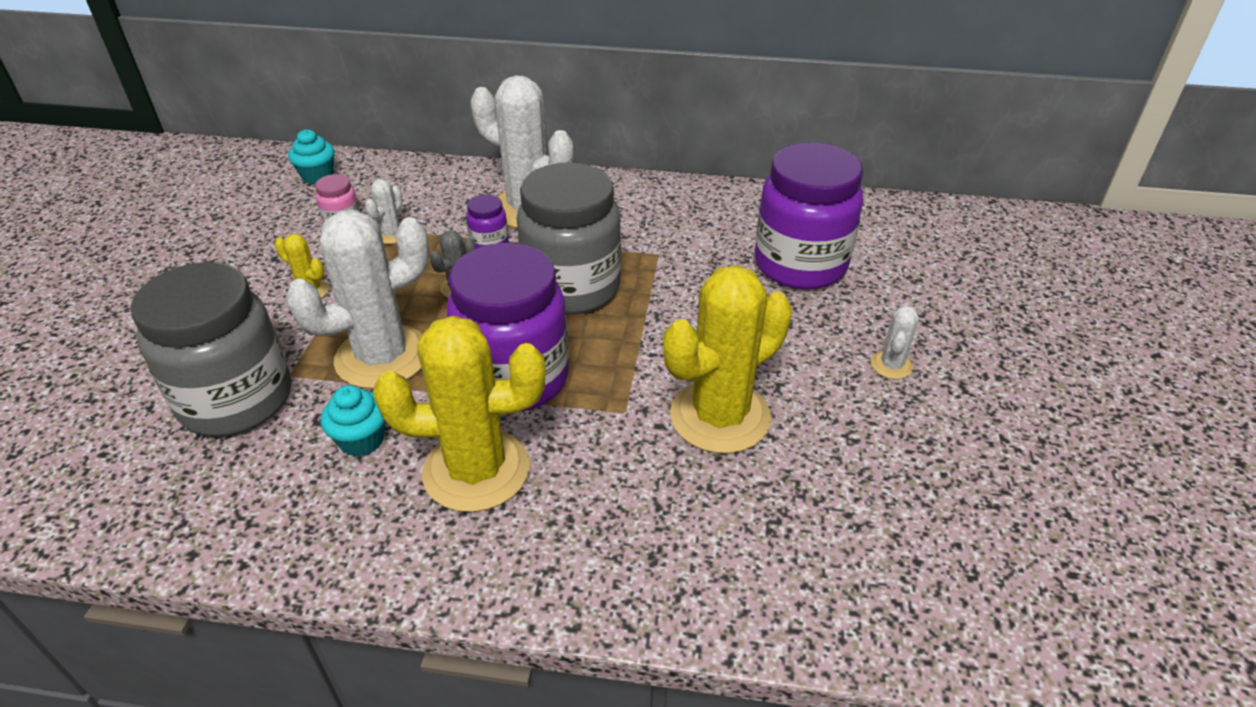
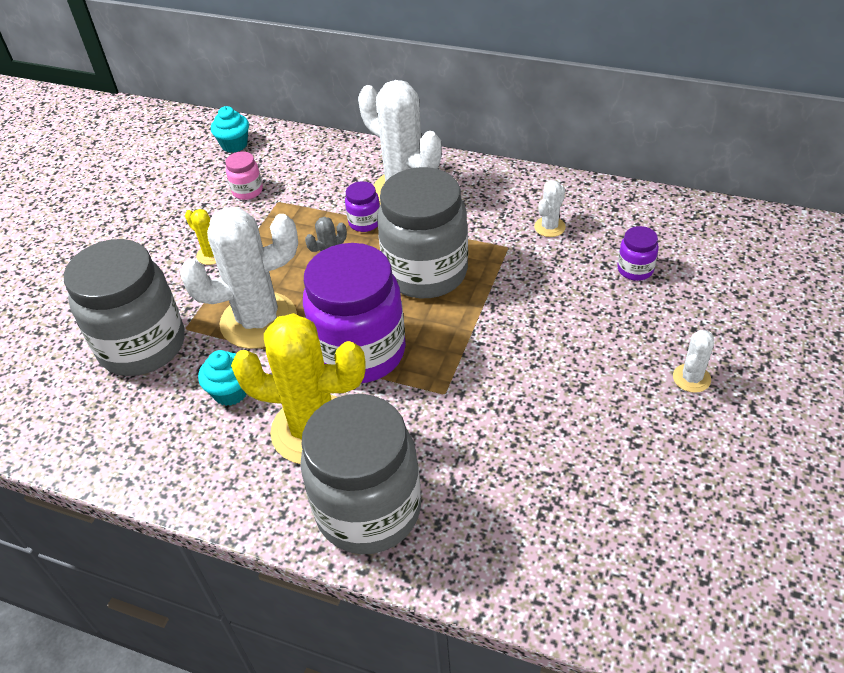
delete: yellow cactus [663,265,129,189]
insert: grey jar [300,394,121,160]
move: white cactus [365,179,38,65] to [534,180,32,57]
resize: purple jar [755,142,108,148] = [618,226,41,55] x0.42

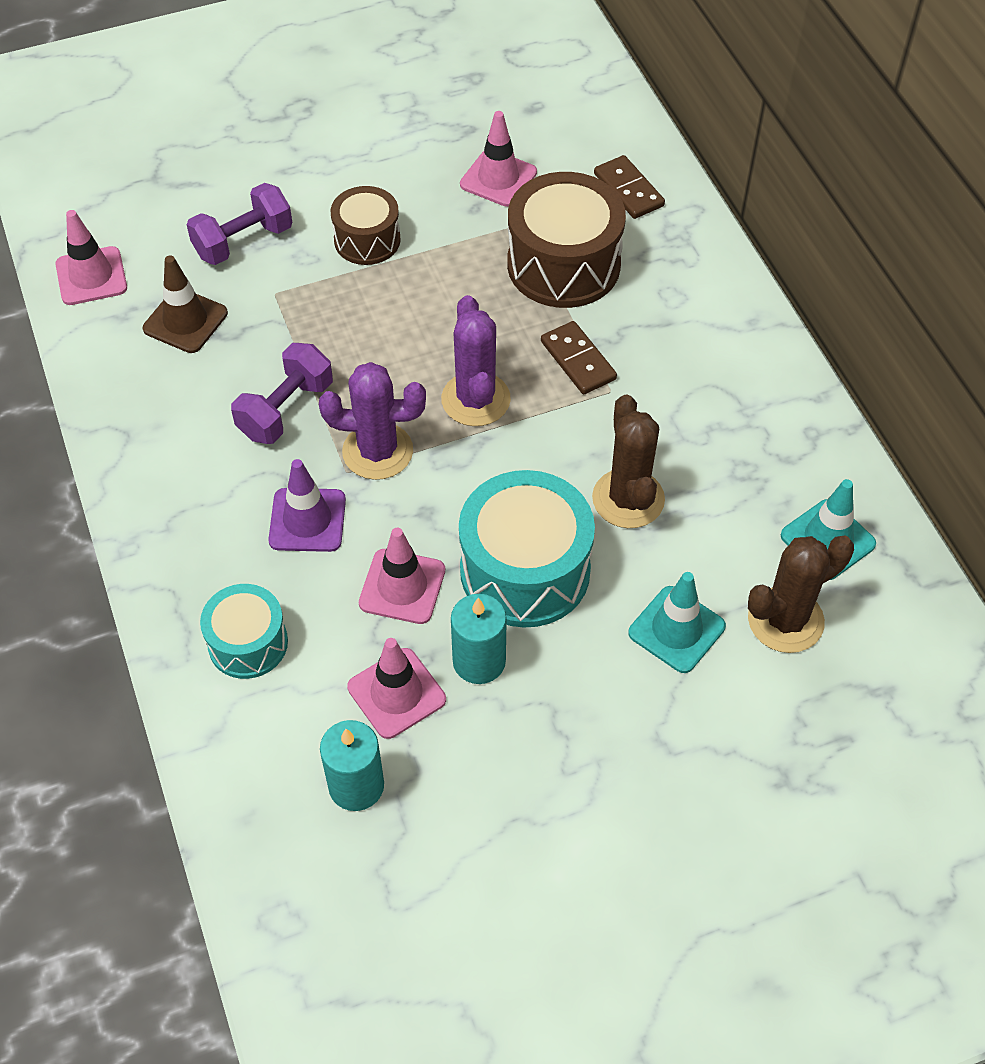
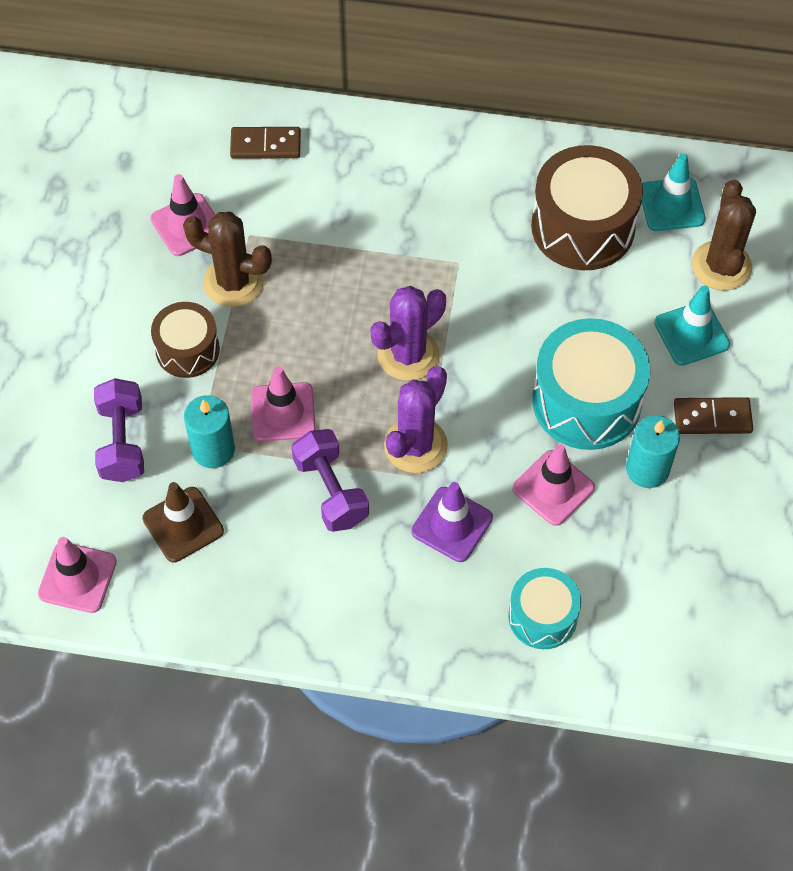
move: brown cactus [592,394,73,134] to [183,212,89,95]; turquoise candle [320,720,64,91] to [184,395,51,73]; pink traffic cone [347,638,99,101] to [251,366,65,76]; brown drum [507,172,119,136] to [531,145,112,125]; brown domino [541,321,76,73] to [674,397,79,37]
rotate: purple cactus [441,295,70,131] = [371,286,75,95] 60 degrees counterclockwise

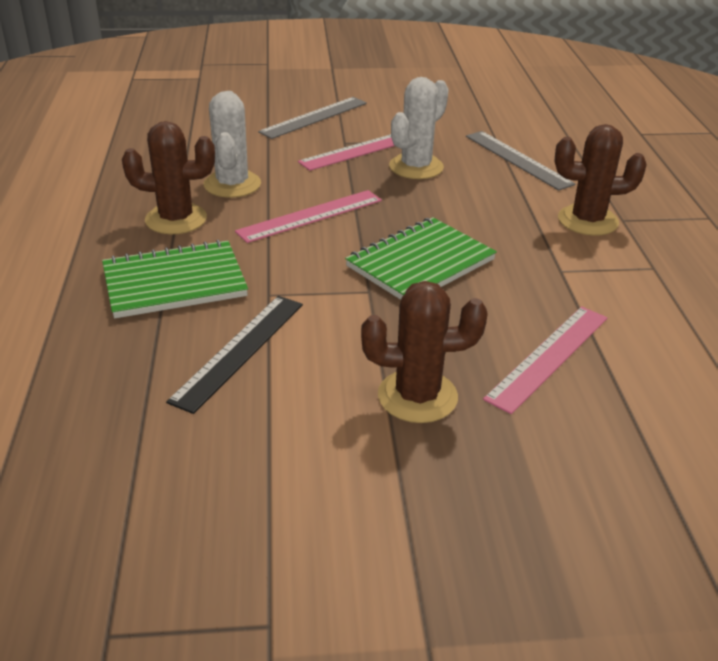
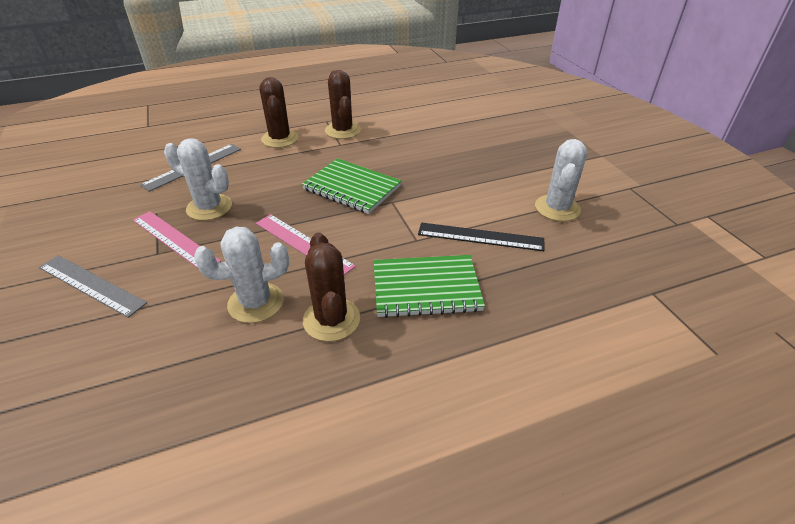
delete: pink ruler [483,306,125,108]
insert: white cactus [535,139,52,82]
move: brown cactus [361,281,127,142] to [325,70,36,69]
rotate: green notebook [102,240,146,78] = [373,255,112,63] 60 degrees counterclockwise

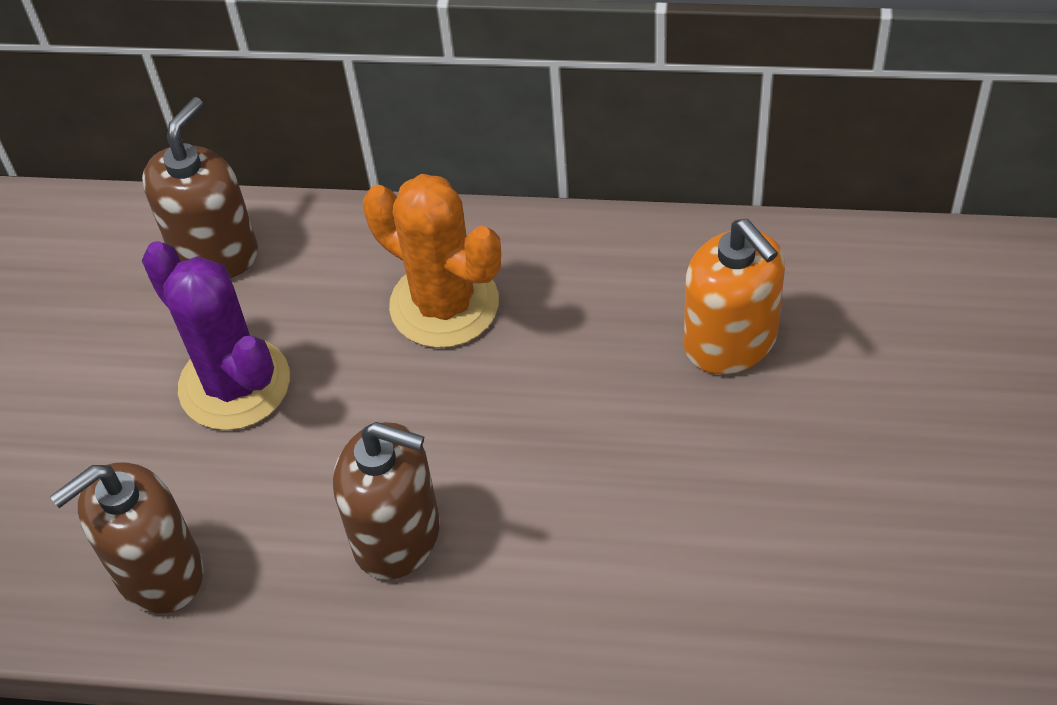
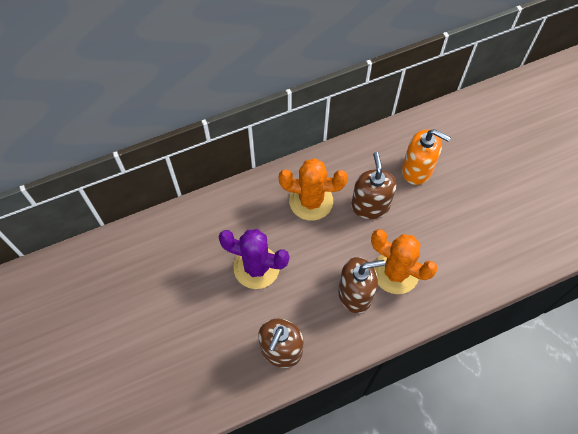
insert: orange cactus [371,229,67,65]
move: brown soap dispenser [142,97,116,181] to [351,152,46,67]

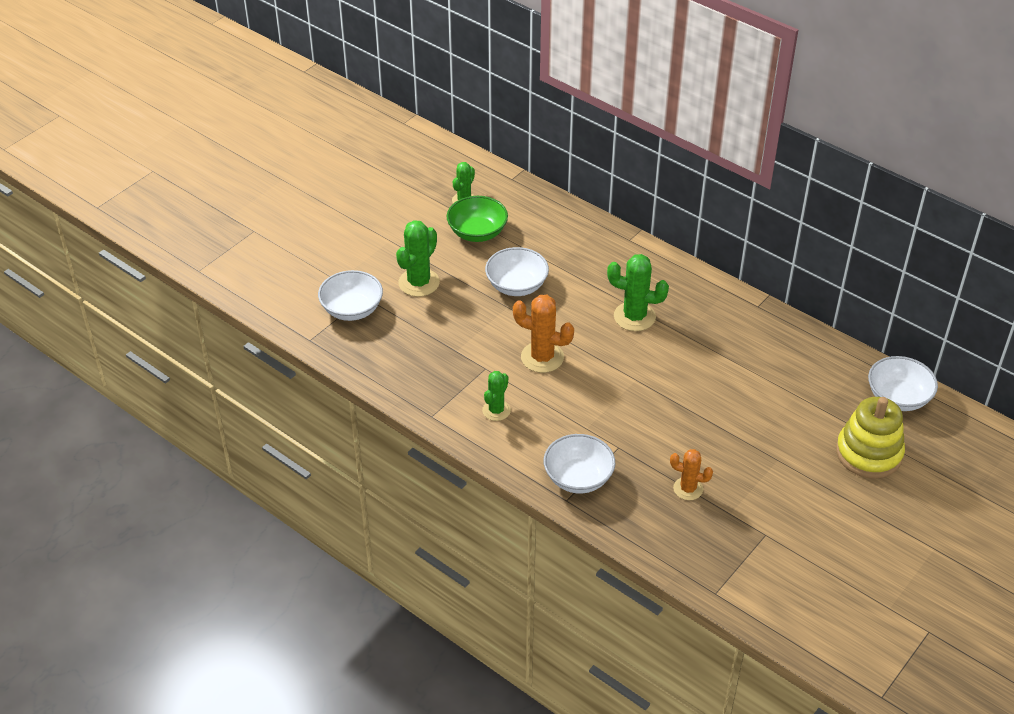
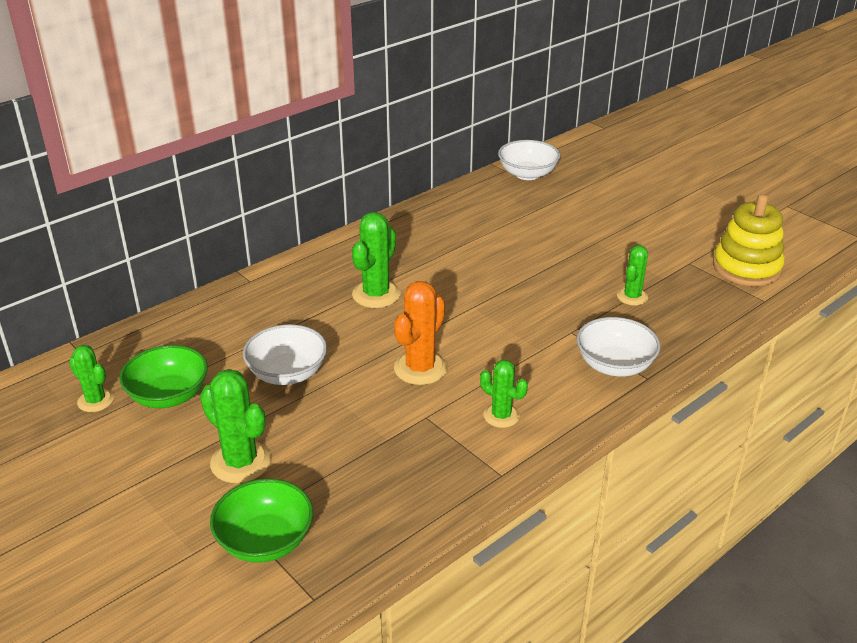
move: yellow stacking toy [836,397,69,82] to [713,194,72,92]
recolor: white bowl [318,270,65,51] to green bowl [210,479,103,84]; orange cactus [670,449,43,51] to green cactus [617,245,31,61]

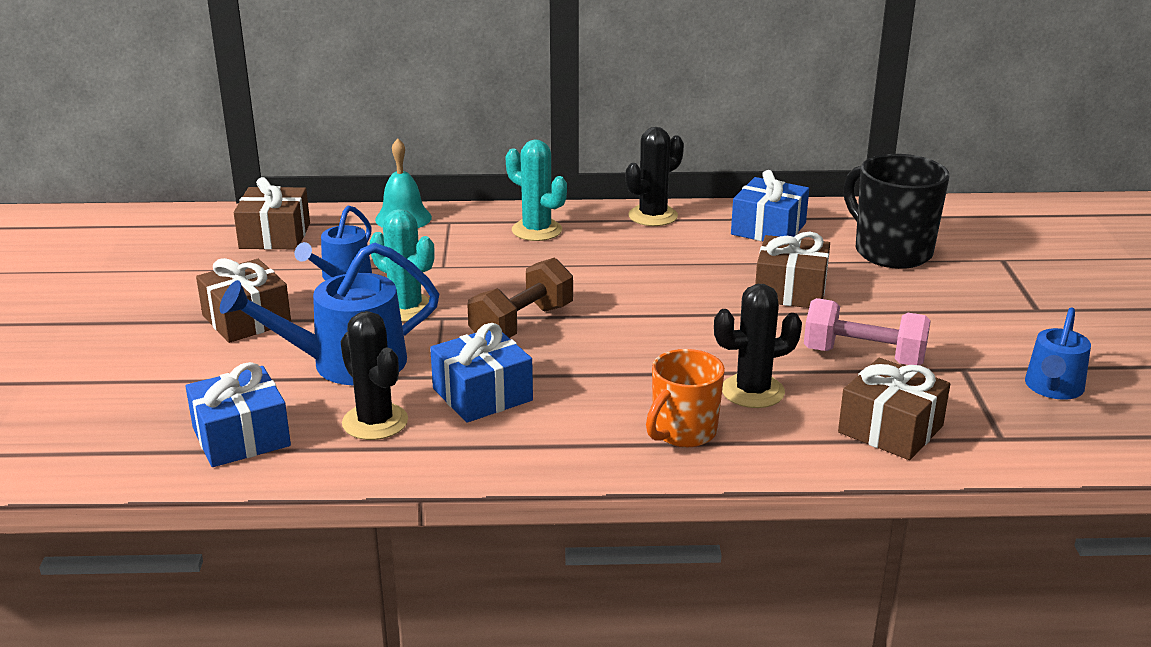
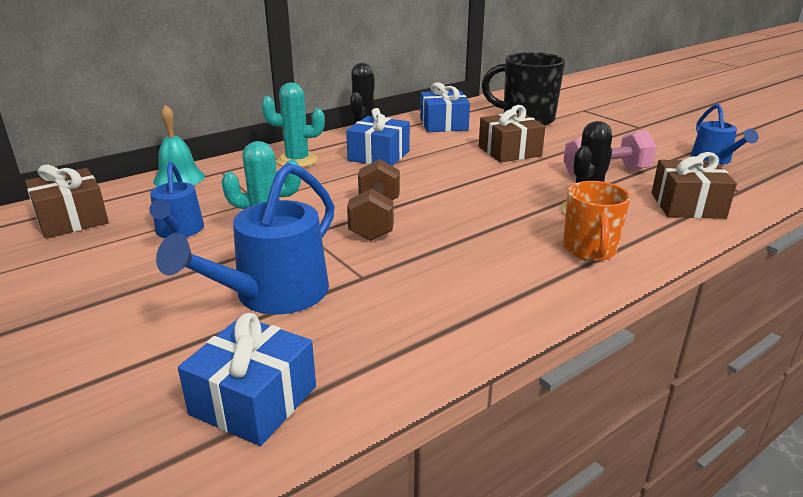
delete: brown gift [196,258,95,85]; black cactus [341,311,67,129]
move: blue gift [430,323,103,100] to [346,108,64,58]

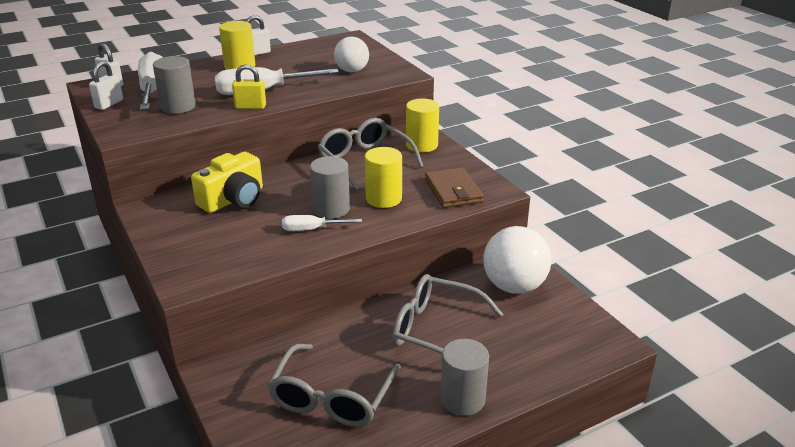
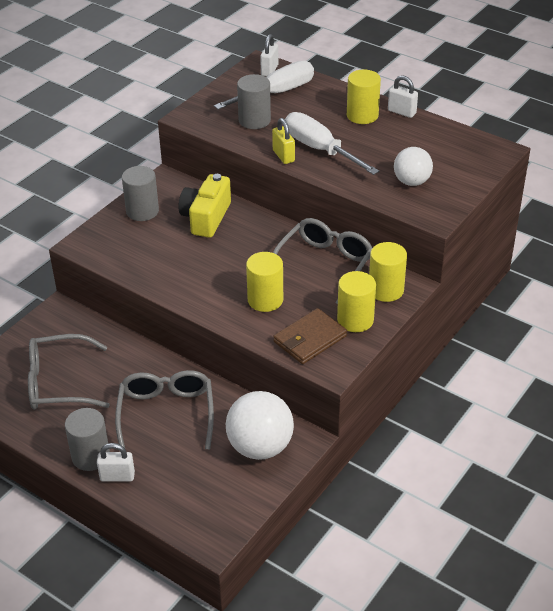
delete: white screwdriver [282,215,80,16]
insert: yellow cylinder [337,271,39,61]
move: white padlock [89,61,34,49] to [97,443,38,39]; grey cylinder [310,156,40,63] to [122,166,37,55]
rotate: yellow camera [191,152,72,61] = [178,174,53,64] 90 degrees clockwise

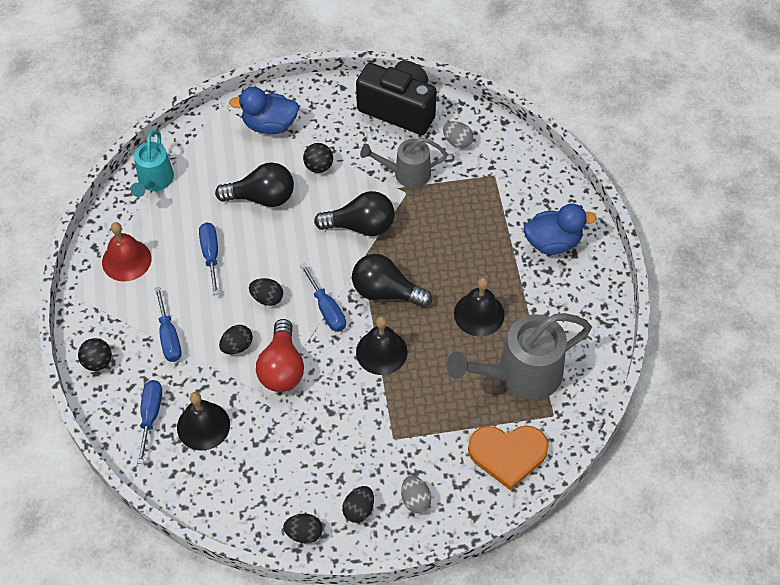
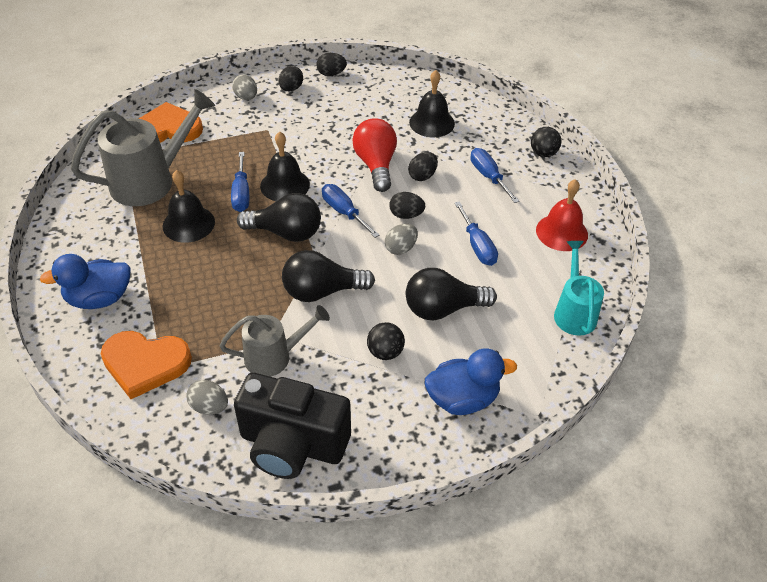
insert: orange heart [101,331,91,68]; grey egg [385,224,33,31]
move: blue screwdriver [137,380,25,84] to [231,152,18,60]

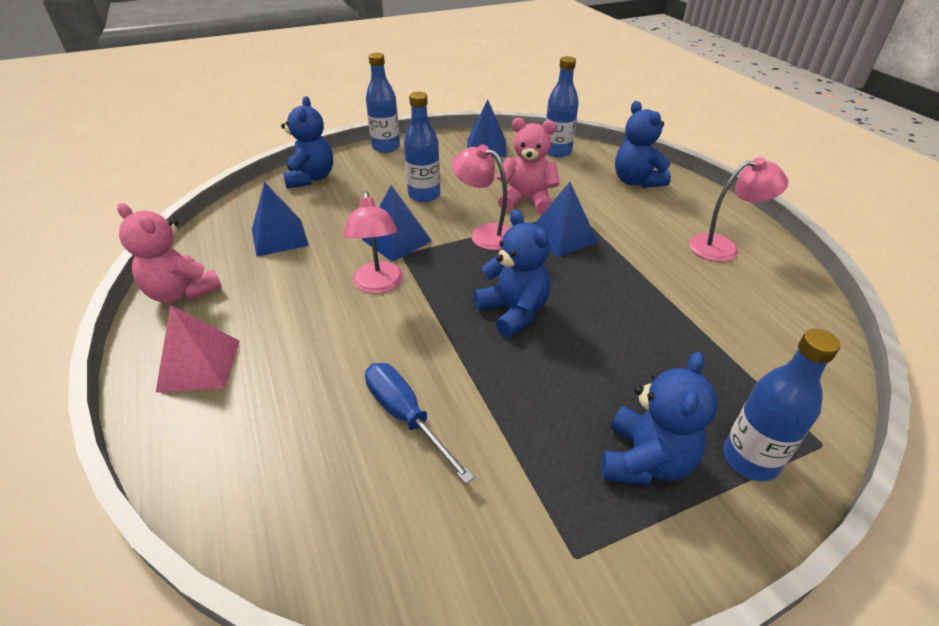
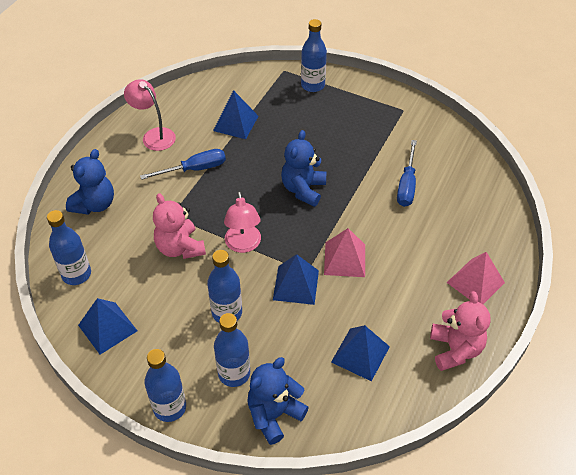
delete: blue teddy bear [601,352,117,134]
insert: blue screwdriver [140,149,86,31]; blue bottle [214,313,36,74]
move: blue pyramid [535,182,63,75] to [213,90,45,49]
replace: pink lamp [343,191,60,103] to pink pyramid [324,228,41,49]

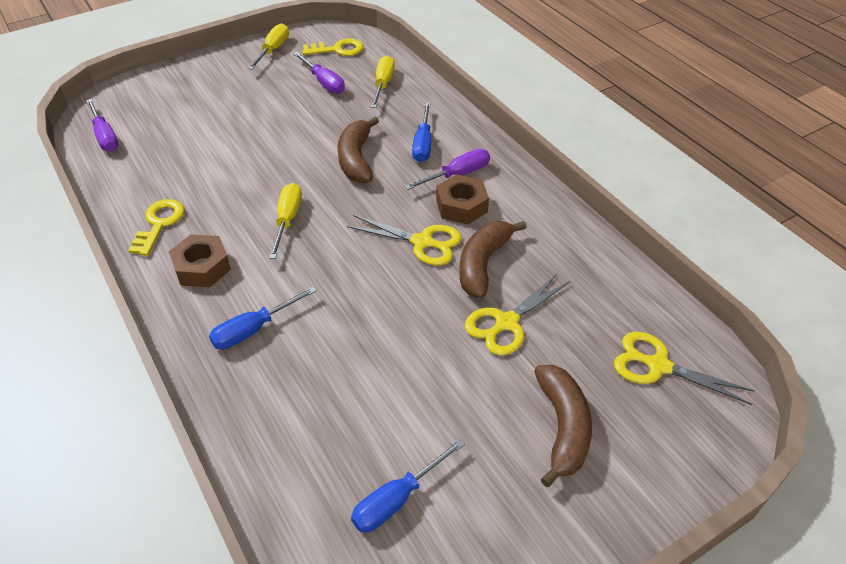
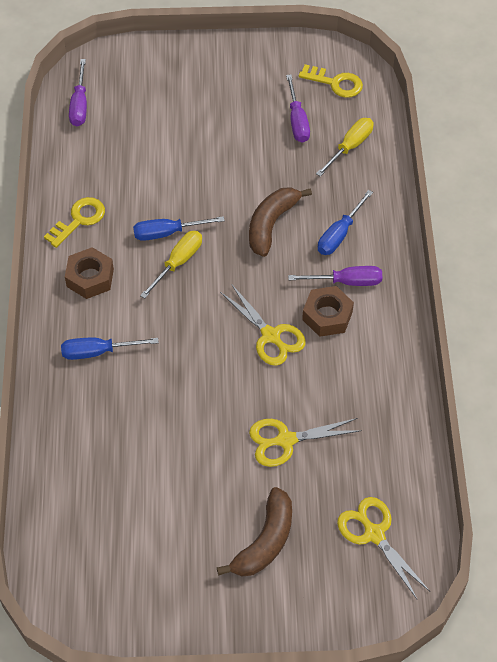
delete: yellow screwdriver [248,23,41,47]; brown banana [459,221,68,77]
move: blue screwdriver [351,439,114,93] to [133,216,92,25]

